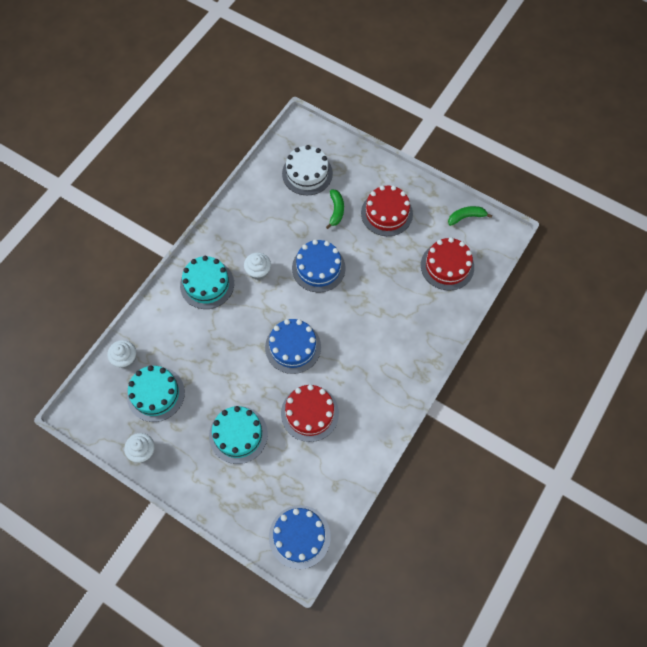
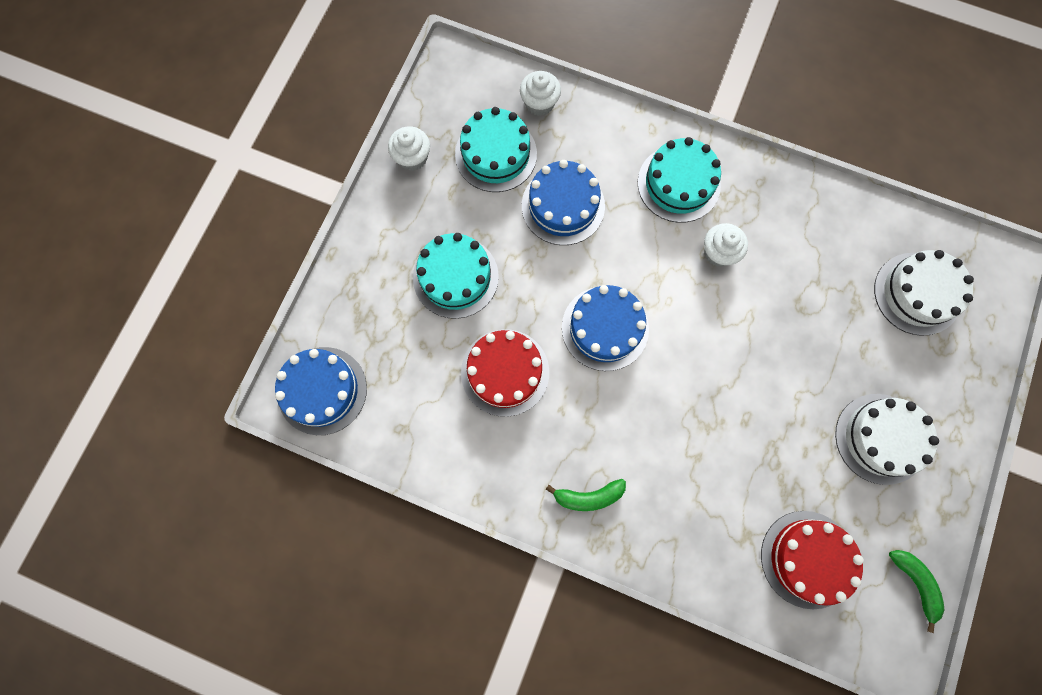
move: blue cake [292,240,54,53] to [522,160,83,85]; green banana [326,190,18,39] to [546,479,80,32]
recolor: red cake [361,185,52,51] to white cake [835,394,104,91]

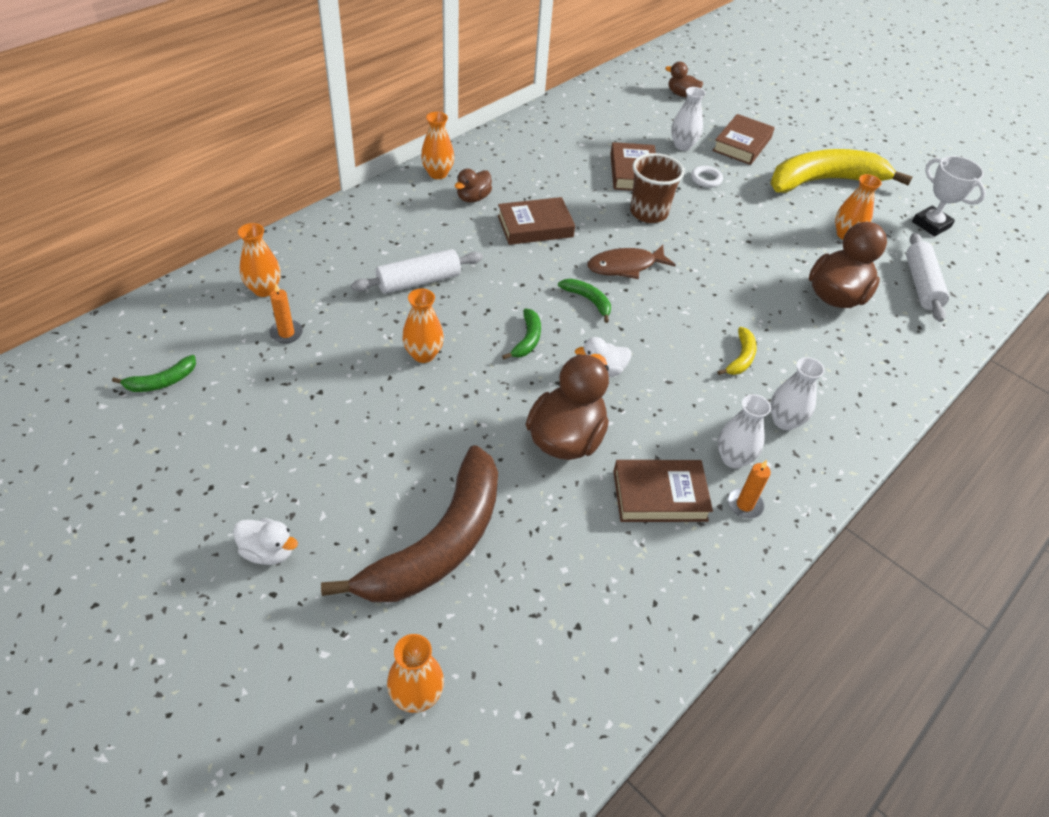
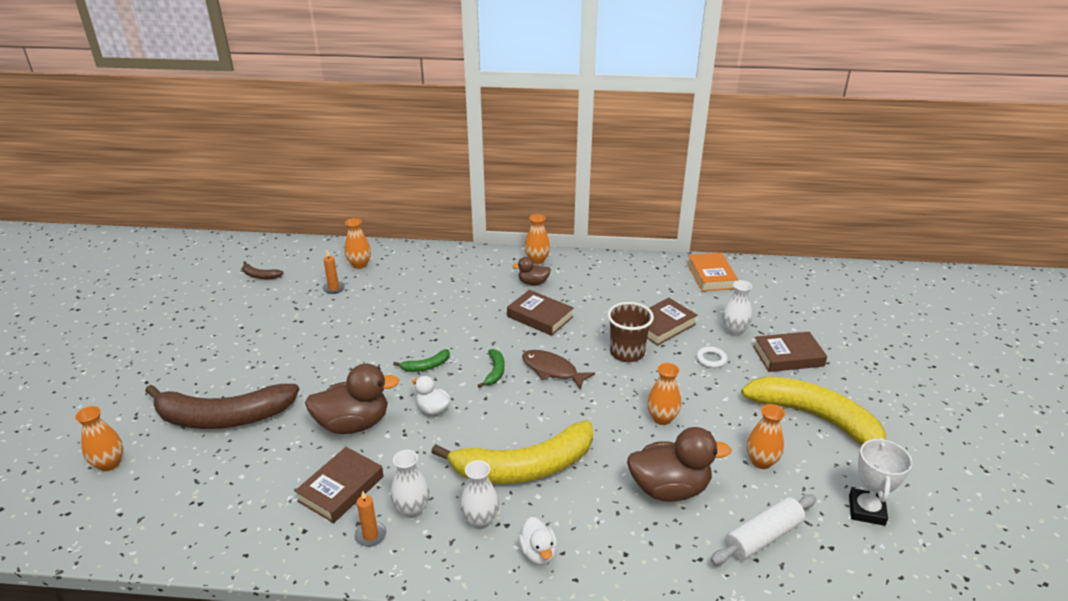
delete: white rolling pin [351,249,132,45]; brown duck [665,62,38,35]
insert: orange book [687,253,51,38]
move: white duck [233,518,65,47] to [518,517,39,48]; orange vase [402,289,42,74] to [647,363,34,62]
recolor: green banana [112,355,84,37] to brown banana [242,261,41,18]
rotate: brown book [613,460,100,62] = [295,447,89,76] 75 degrees clockwise
resize: yellow banana [717,327,40,48] = [431,420,162,64] x2.46

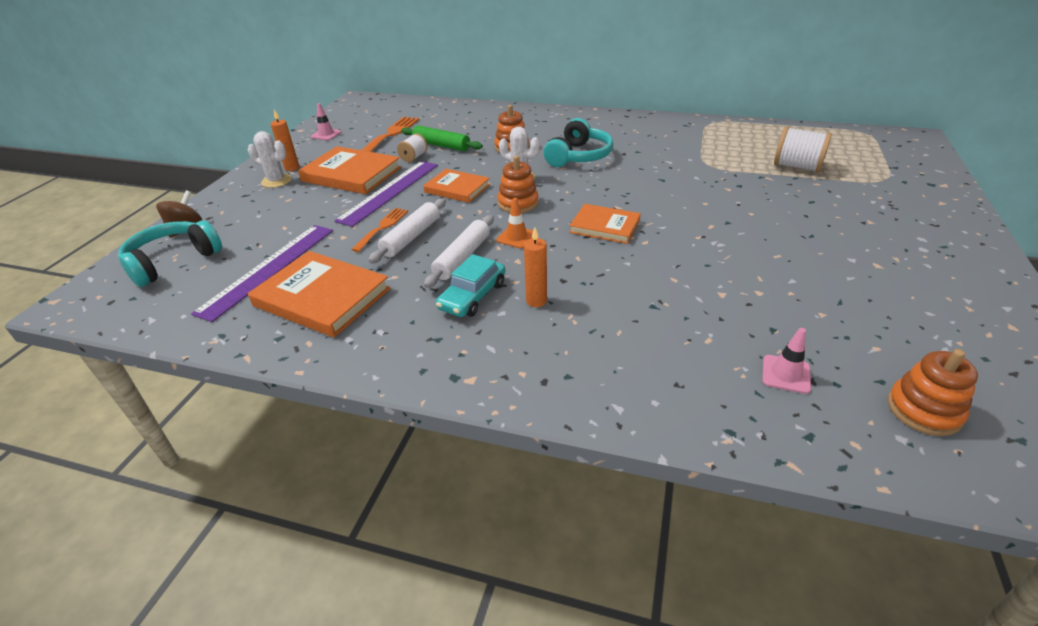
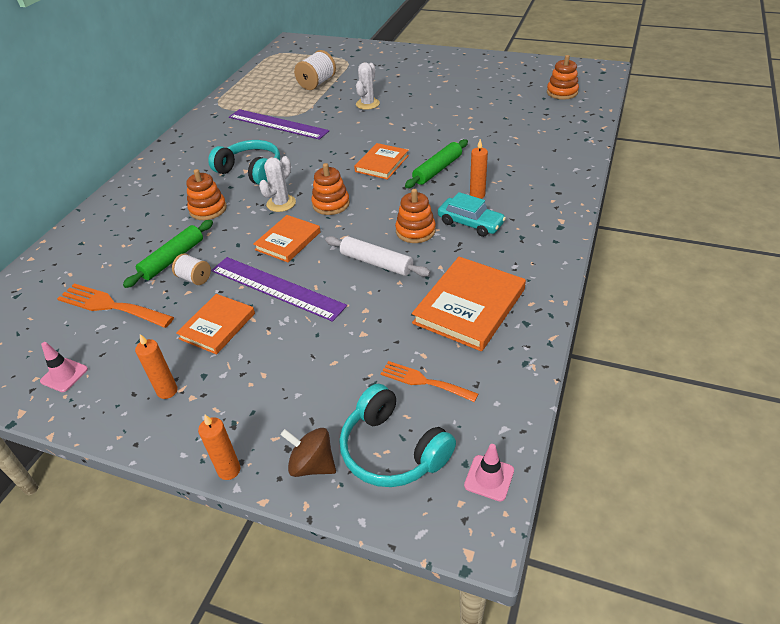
delete: orange traffic cone [497,198,36,50]
insert: orange candle [198,415,43,65]; green rolling pin [405,139,63,49]
move: purple ruler [191,225,142,97] to [229,109,100,31]; white cactus [248,131,44,57] to [356,62,24,48]; orange fork [351,208,57,44] to [381,361,97,41]; pink traffic cone [762,328,49,66] to [464,444,50,57]
replace: white rolling pin [424,215,70,73] to orange stacking toy [395,189,41,54]
resize: orange book [298,146,103,48] = [176,294,79,61] x0.63

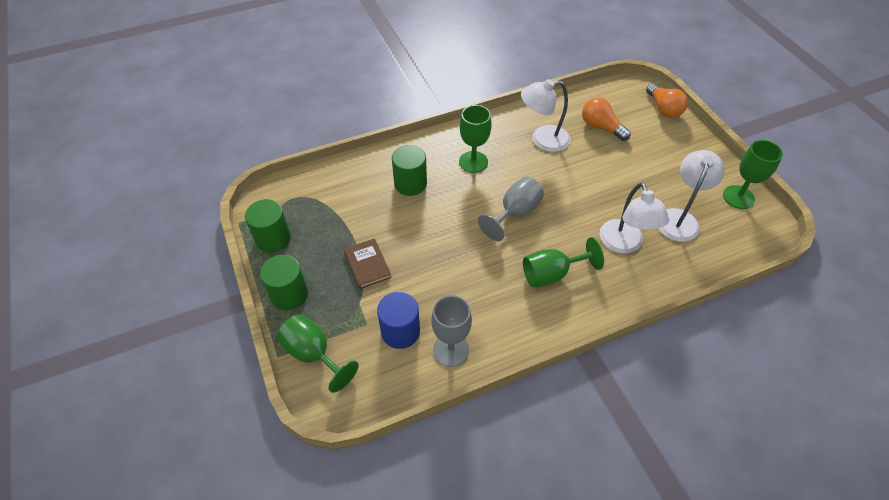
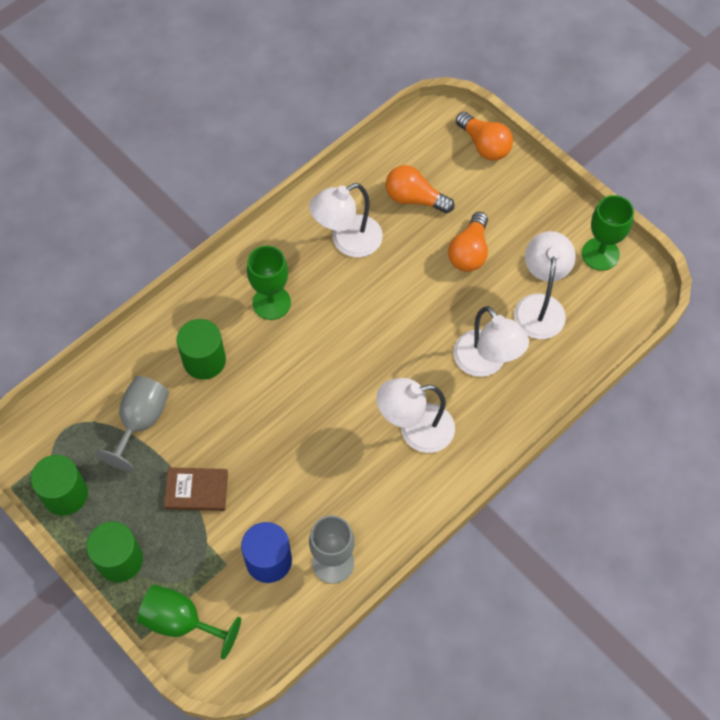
insert: orange light bulb [448,212,40,60]
move: grey goblet [478,176,66,65] to [95,376,74,95]
replace: green goblet [523,237,81,50] to white lamp [376,378,79,75]
rotate: brown book [344,238,48,51] = [164,467,64,44] 45 degrees counterclockwise

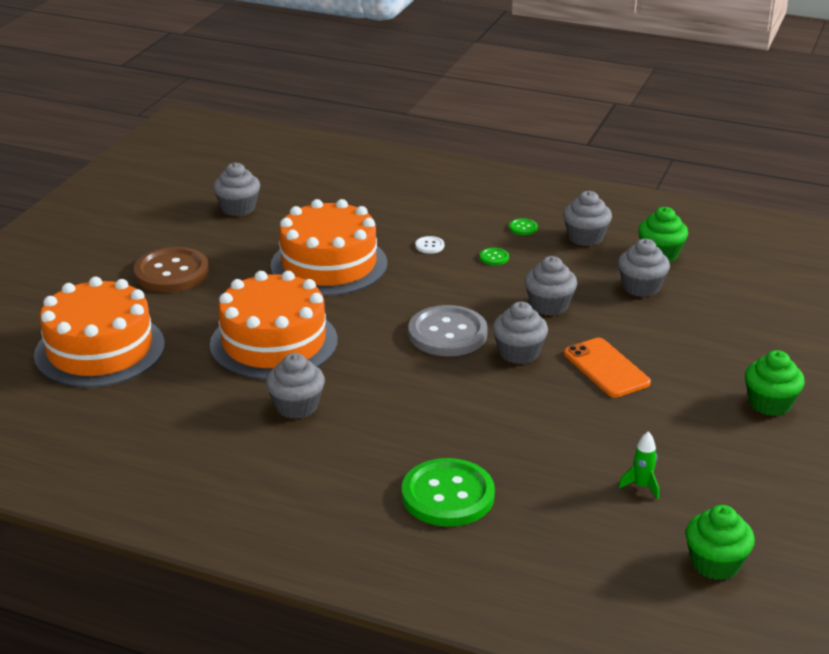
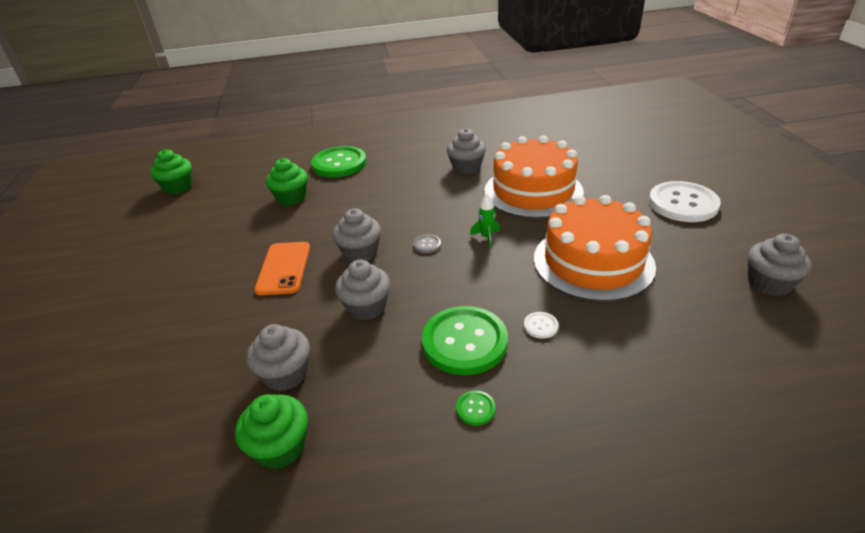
delete: orange cake [34,277,131,111]; grey cupcake [563,191,49,55]
move: green cupcake [745,350,60,66] to [266,158,42,48]; green rocket [618,431,41,69] to [470,194,30,54]
recolor: brown button [134,247,75,45] to white button [649,181,72,41]
rotate: orange phone [564,338,87,59] = [254,242,56,53] 60 degrees clockwise
resize: grey button [408,305,80,51] = [413,234,28,20] x0.41; green button [480,248,29,17] = [422,306,86,69] x2.46

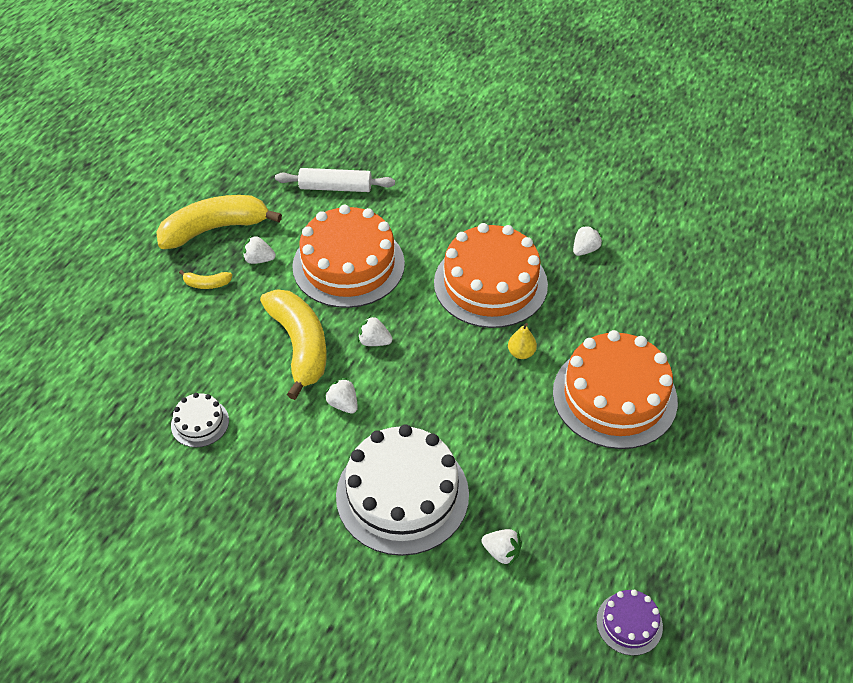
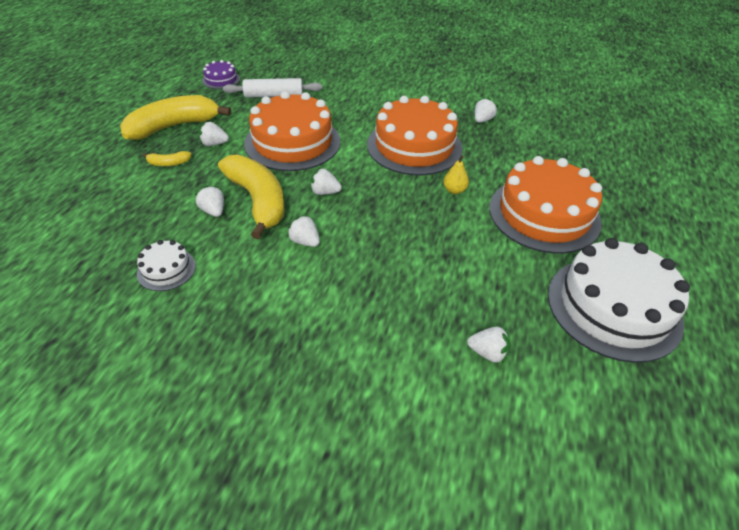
insert: white strawberry [194,186,30,31]
move: purple cake [596,590,67,66] to [202,60,38,29]; white cake [336,424,133,132] to [548,238,142,125]

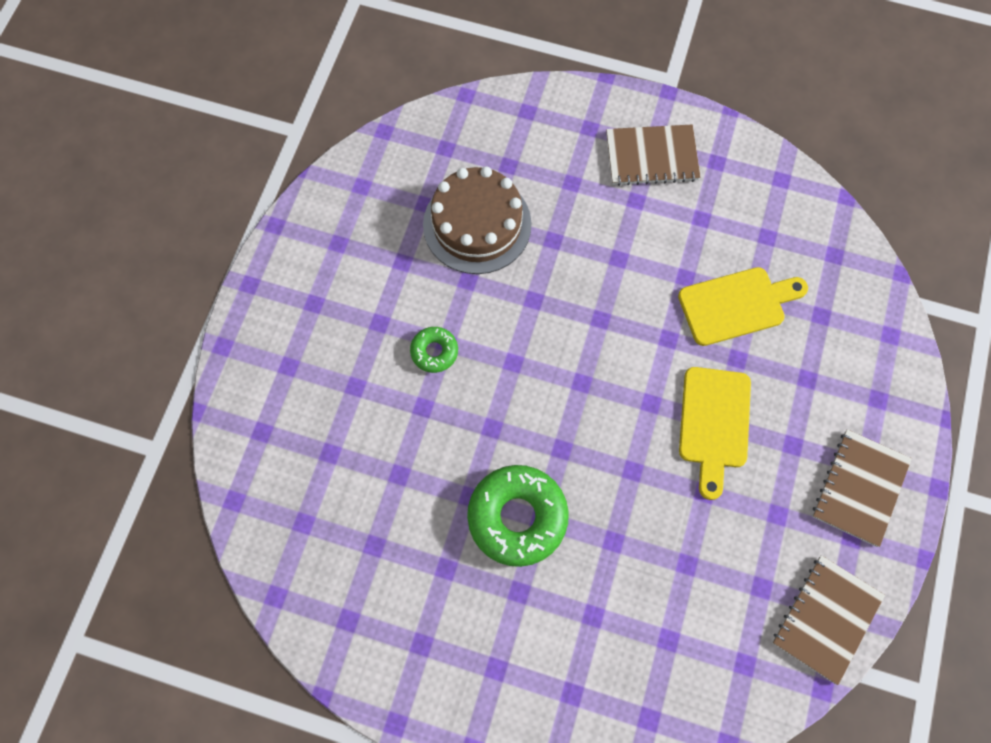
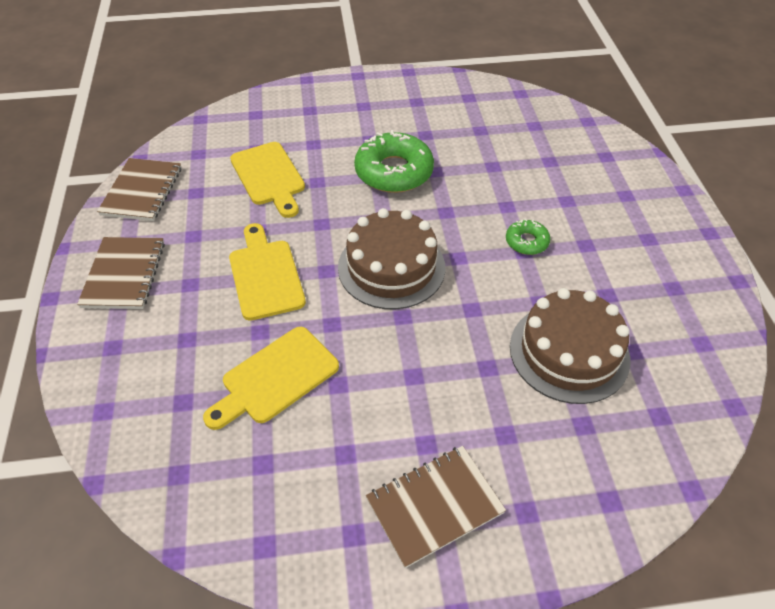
insert: yellow cutting board [230,142,75,76]; brown cake [338,208,107,102]

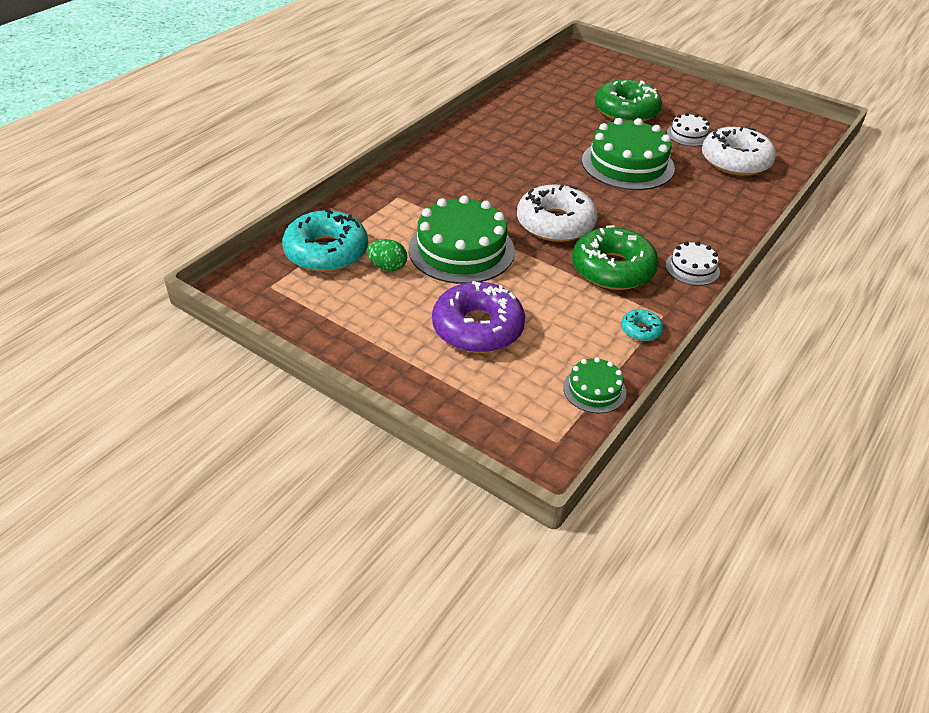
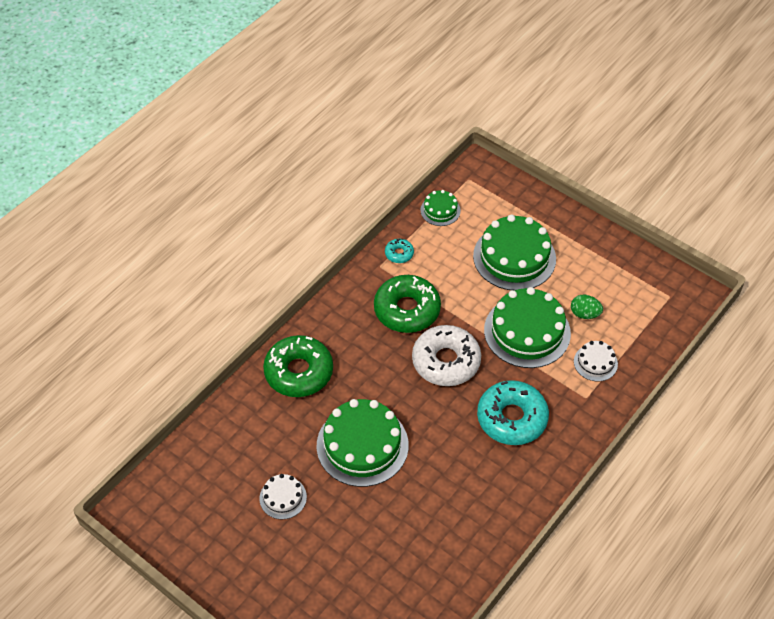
delete: white donut [702,126,74,50]
move: green donut [595,79,67,43] to [263,335,70,62]; turquoise donut [282,209,86,63] to [477,380,72,65]; white cake [666,241,54,45] to [574,341,44,40]
replace: purple donut [432,281,93,72] to green cake [473,215,83,75]

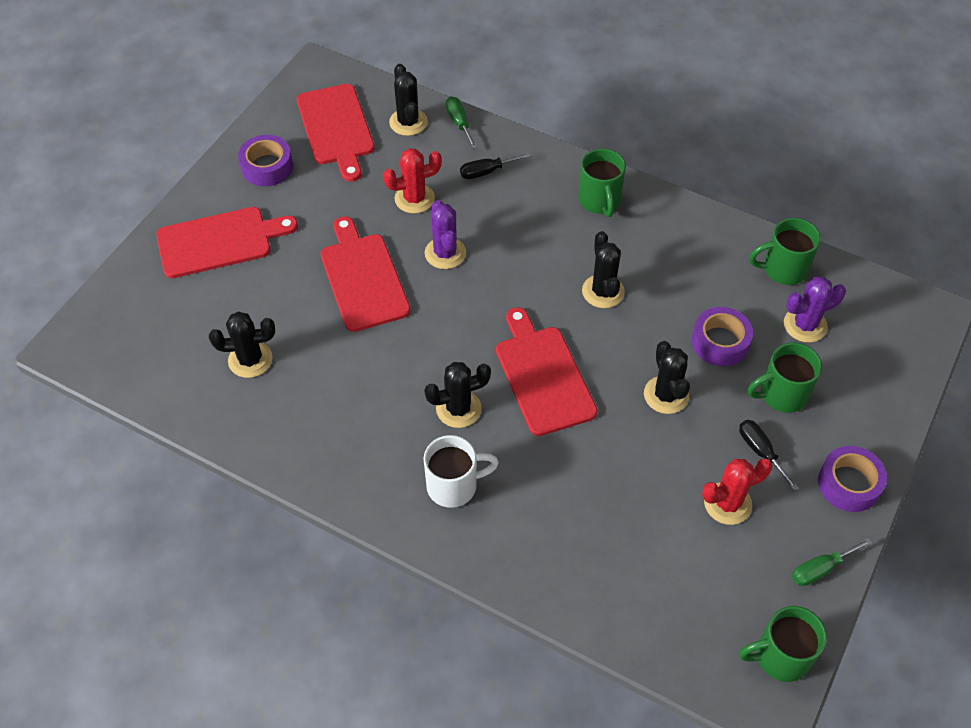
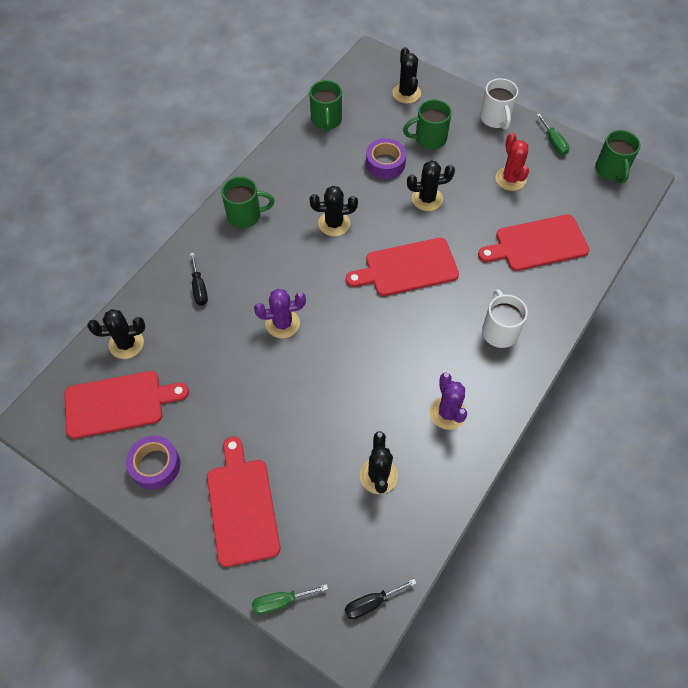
delete: red cactus [383,148,59,66]
move: green screwdriver [446,96,31,53] to [252,584,76,31]; black screwdriver [739,420,60,71] to [344,579,73,40]; black cactus [424,362,67,66] to [392,47,29,57]; purple cactus [784,277,62,65] to [430,373,37,57]; red cutting board [321,216,90,116] to [478,214,112,57]
replace: purple tape [818,446,69,66] to white mug [480,78,38,52]
rotate: green mug [748,342,74,71] = [403,99,49,50] 90 degrees clockwise

